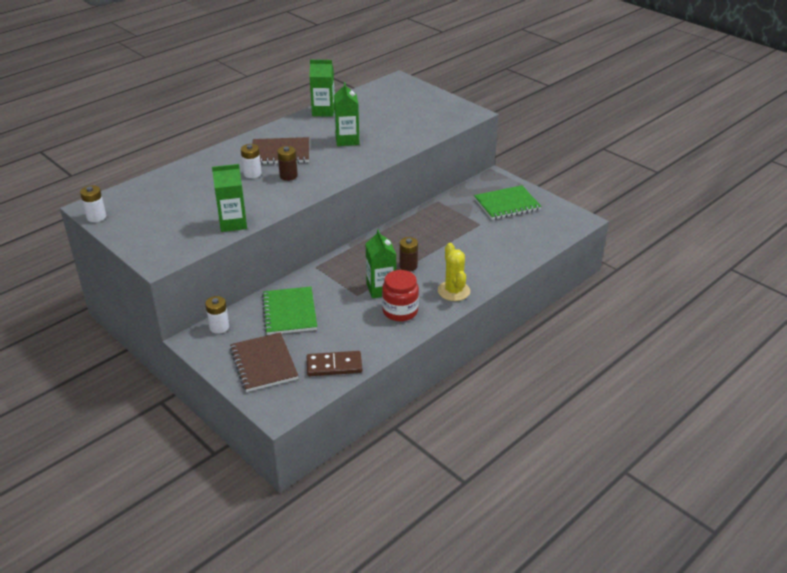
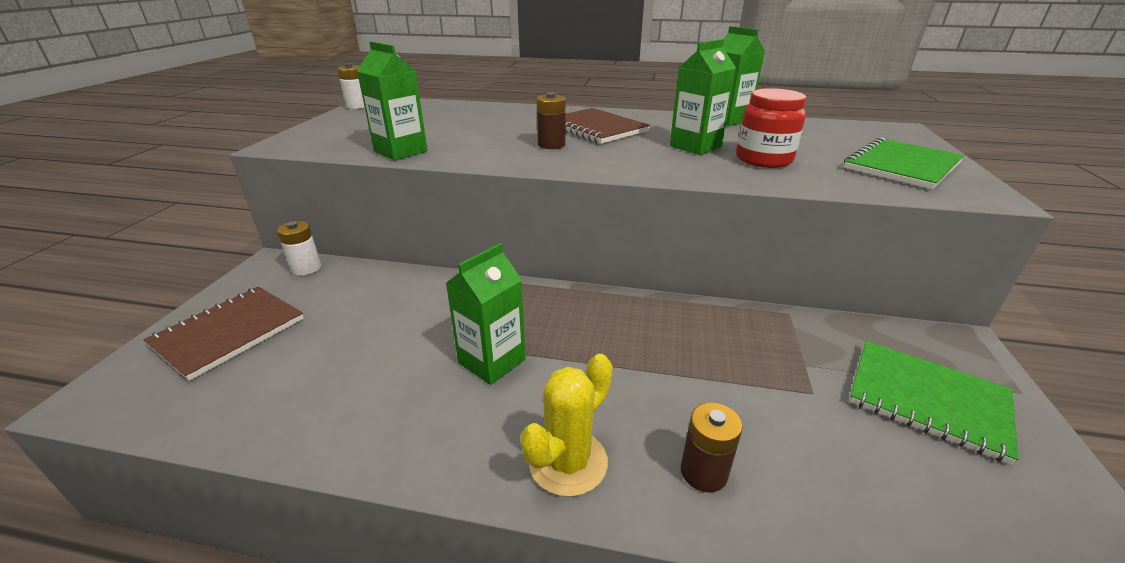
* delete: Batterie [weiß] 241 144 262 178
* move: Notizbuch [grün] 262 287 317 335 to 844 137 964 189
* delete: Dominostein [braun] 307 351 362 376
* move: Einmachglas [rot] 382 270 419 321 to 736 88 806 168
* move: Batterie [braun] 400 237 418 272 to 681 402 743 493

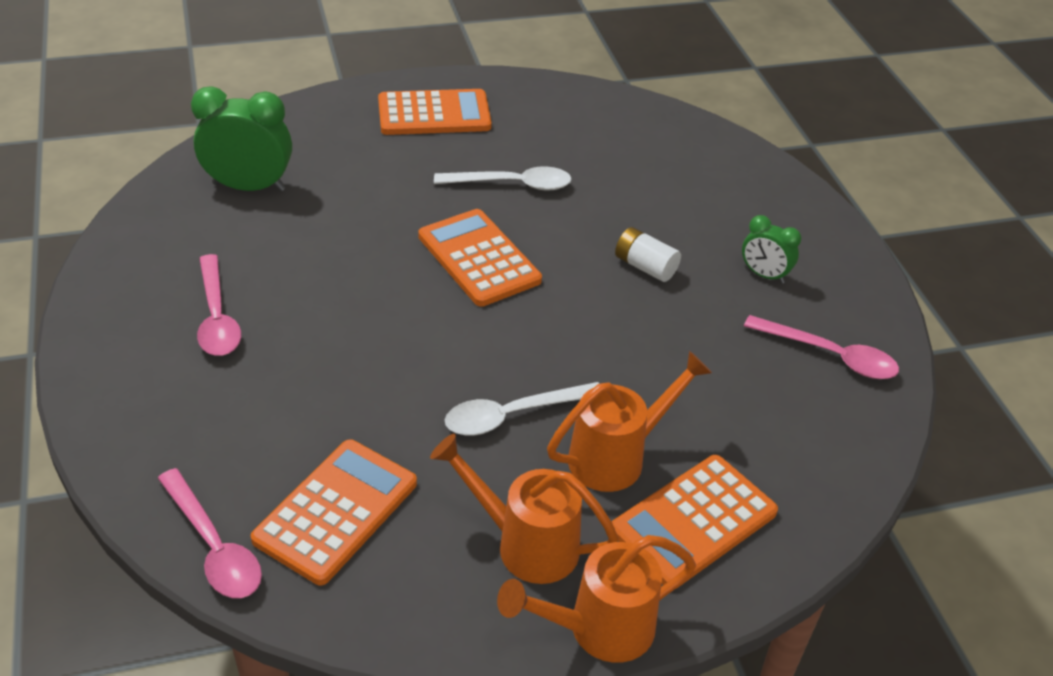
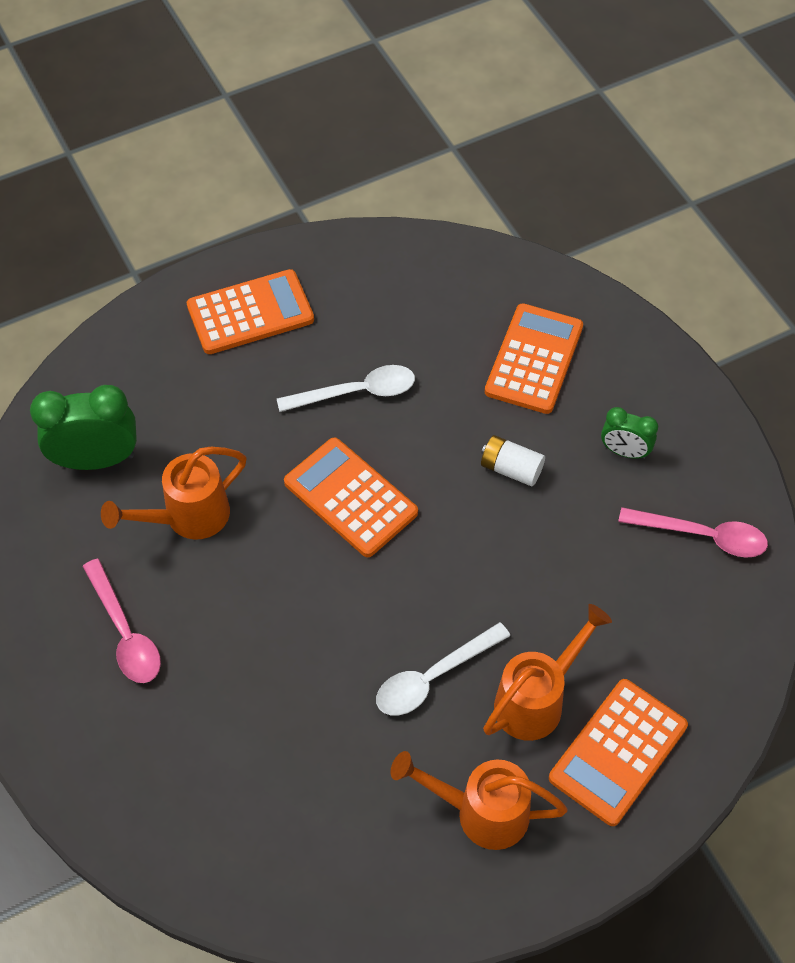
* delete: Löffel [rosa] 157 468 262 598
* move: Taschenrechner [orange] 251 439 417 585 to 485 303 583 414
* move: Gießkanne [orange] 497 535 696 663 to 101 447 247 540

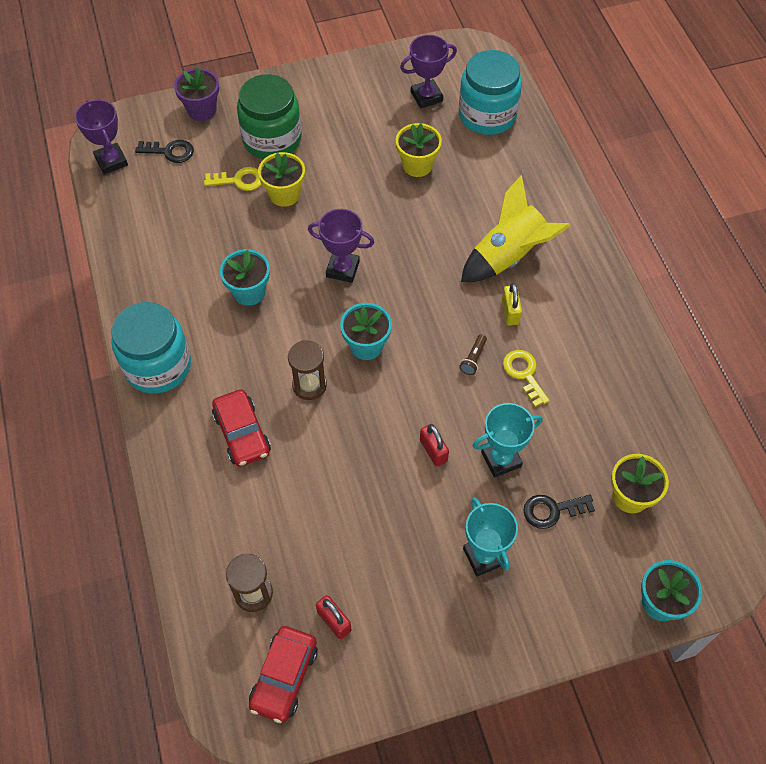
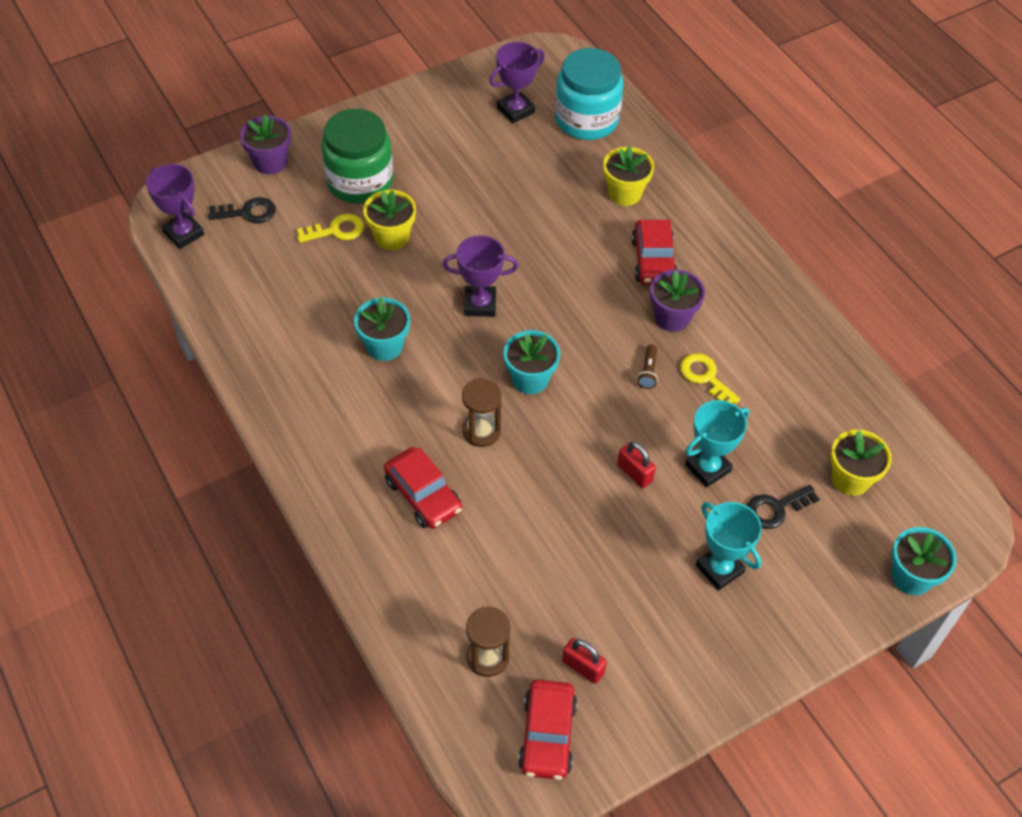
* delete: Einmachglas [türkis] 111 302 191 394
* move: Blumentopf [gelb] 396 123 442 177 to 603 146 654 206
* replace: Rakete [gelb] 461 175 571 282 to Auto [rot] 631 220 678 285
* replace: Vorhängeschloss [gelb] 502 283 522 326 to Blumentopf [lila] 650 269 705 332

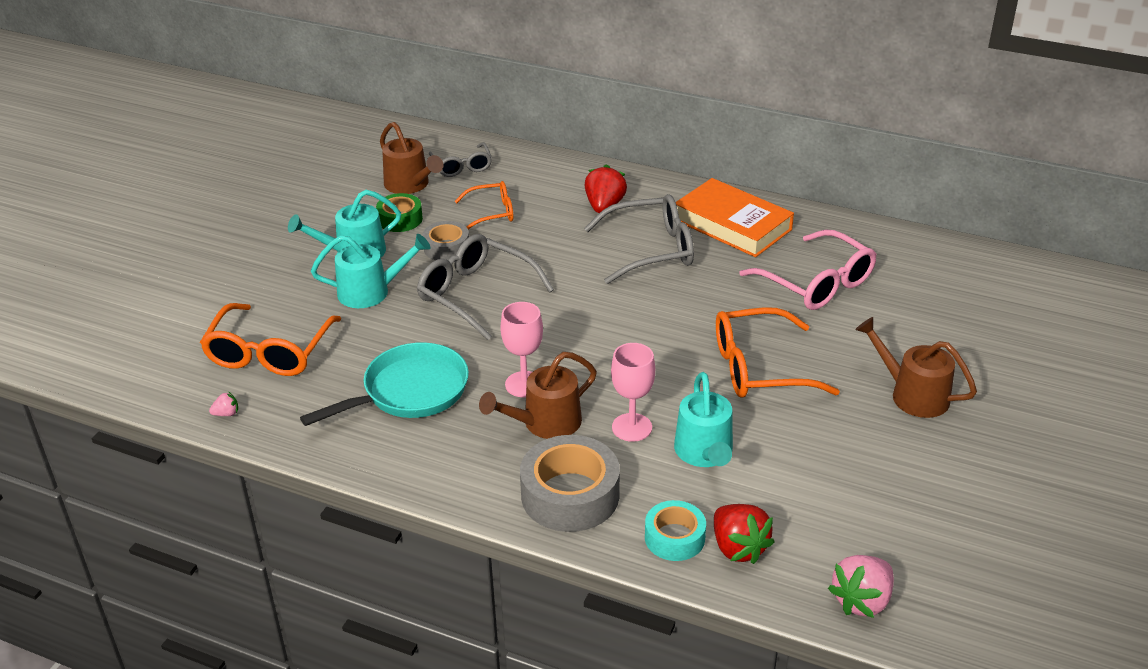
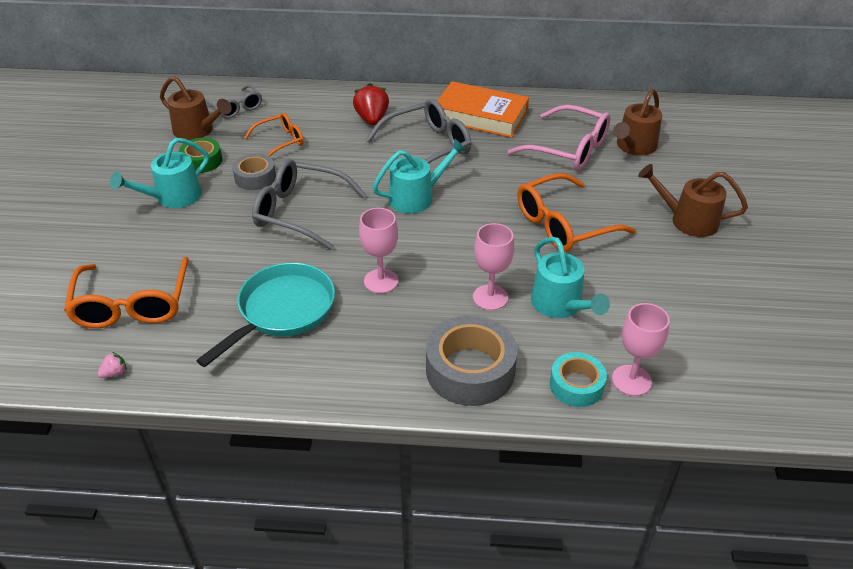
* move: Gießkanne [türkis] 311 234 431 308 to 372 139 467 213
* move: Gießkanne [braun] 479 352 597 439 to 613 89 662 155
* replace: Erdbeere [rot] 714 504 775 564 to Kelch [rosa] 612 303 670 396
* delete: Erdbeere [rosa] 828 555 894 618

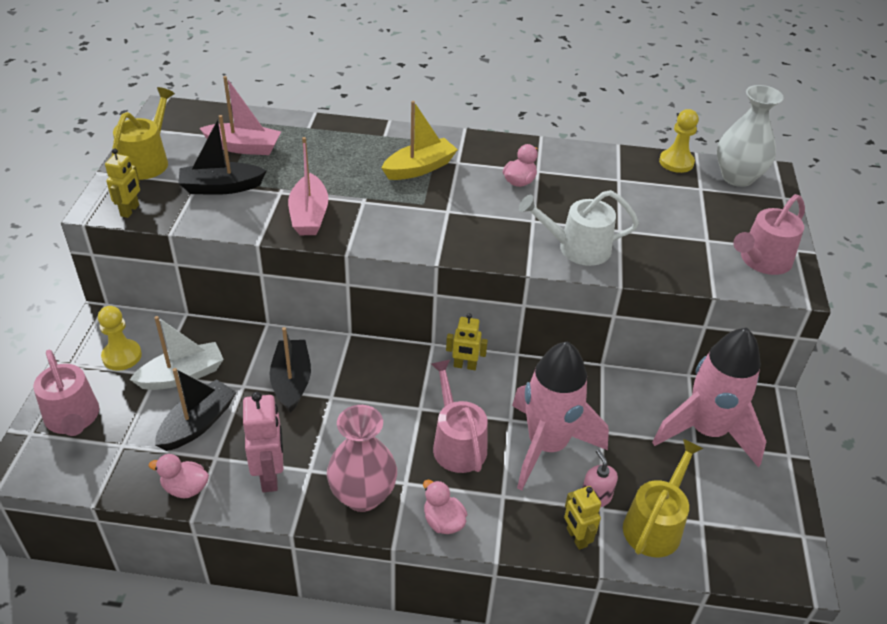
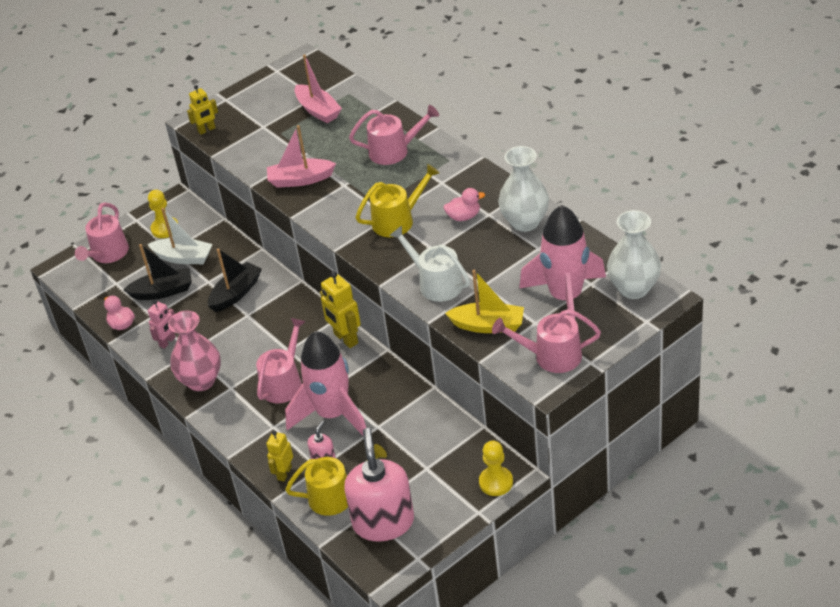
* move: Gießkanne [gelb] 112 87 175 180 to 355 164 439 237
* delete: Boot [schwarz] 178 115 267 195
* resize: Roboter [rosa] 243 392 283 492 = 148 300 176 349 x0.65
* rotate: Boot [rosa] 288 137 329 235 = 267 125 336 188 45 degrees clockwise
* move: Boot [gelb] 382 101 458 180 to 445 270 524 333
* delete: Ente [rosa] 423 480 467 534
* resize: Roboter [gelb] 446 313 488 370 = 320 271 361 348 x1.54
* move: Rakete [rosa] 652 328 766 467 to 519 205 606 319
* move: Bauer [gelb] 659 109 699 173 to 479 441 513 496
* insert: Seifenspender [rosa] 344 428 414 541
* insert: Gießkanne [rosa] 349 105 439 165
* insert: Vase [weiß] 498 146 549 232

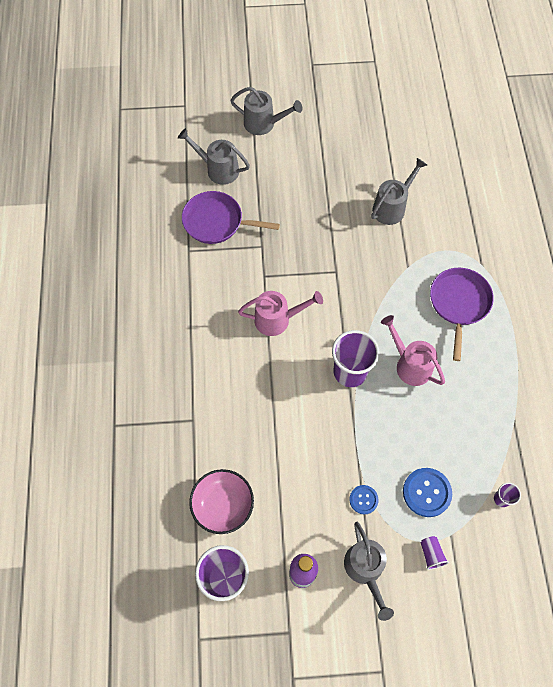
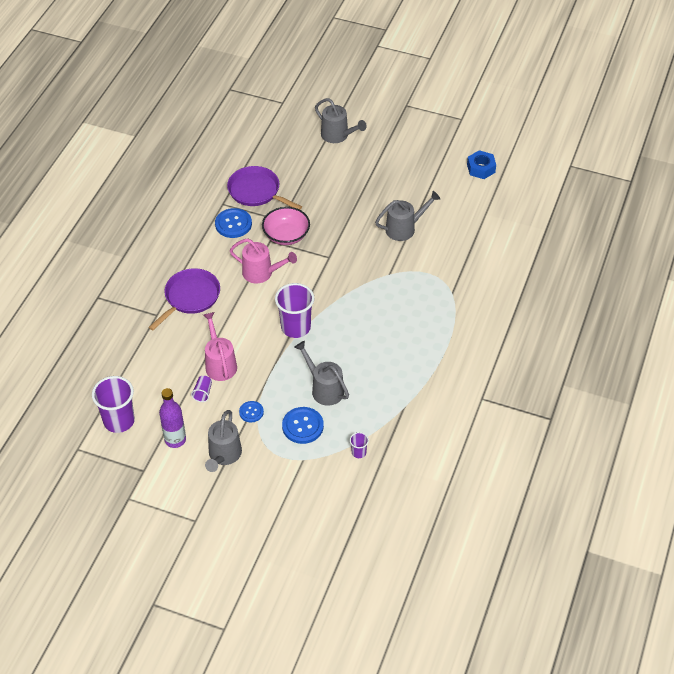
* move: Gießkanne [grau] 178 128 250 185 to 294 341 349 406
* move: Schüssel [rosa] 189 469 254 534 to 262 207 310 245
* move: Gießkanne [rosa] 381 315 445 386 to 203 312 237 381
* move: Becher [lila] 420 536 449 570 to 191 376 212 402
* move: Pfanne [lila] 430 268 494 361 to 149 268 220 330
* insert: Knopf [blau] 215 208 252 238
* insert: Sechskantmutter [blau] 467 150 496 179

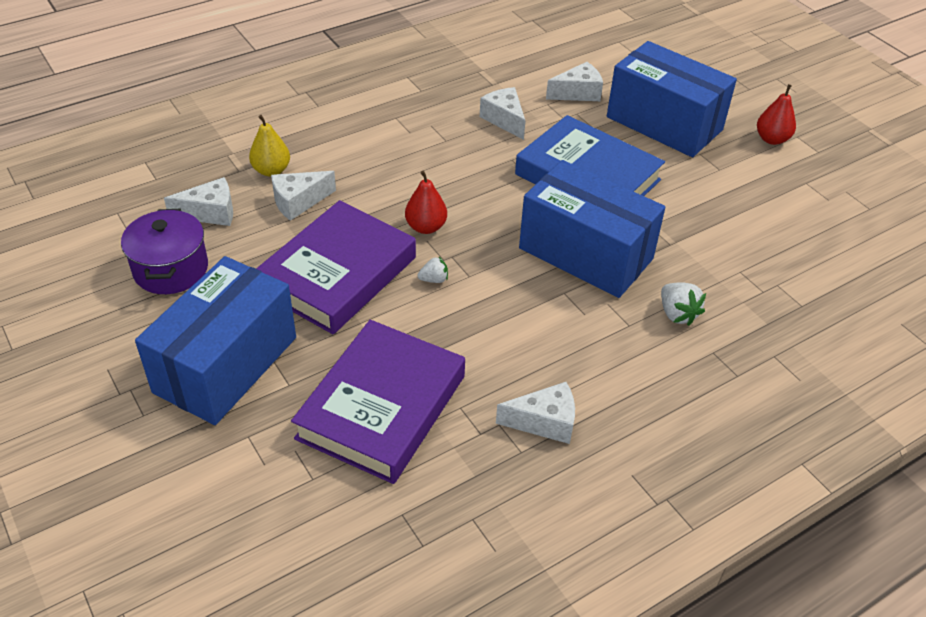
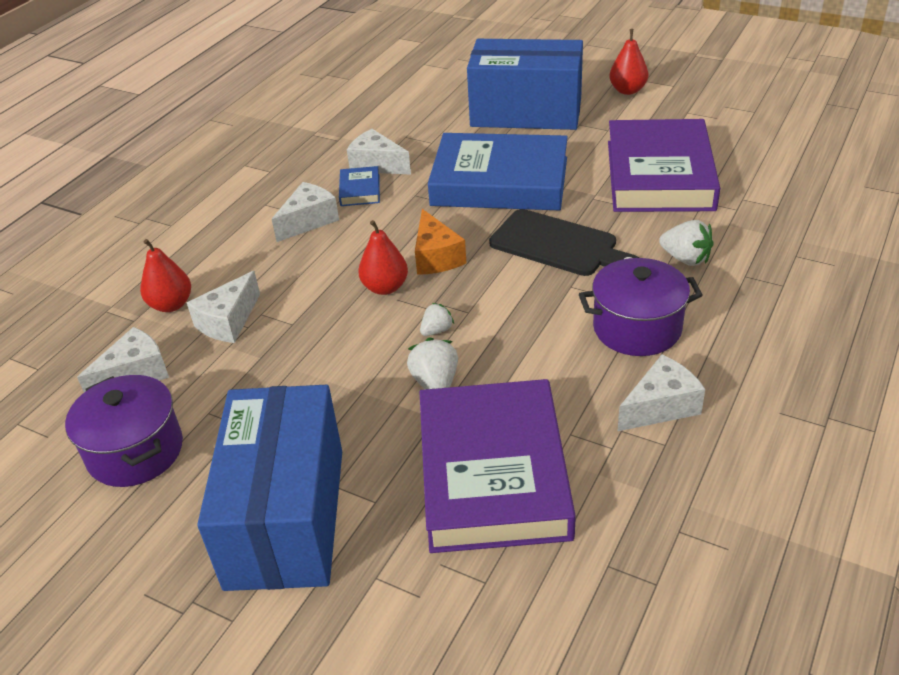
* recolor: Birne [gelb] 249 115 290 177 to Birne [rot] 140 239 191 312
* move: Buch [lila] 256 200 416 334 to 608 119 720 212
* replace: Schachtel [blau] 519 160 665 298 to Schneidebrett [schwarz] 489 209 639 276
* move: Käse [weiß] 546 62 603 101 to 272 182 339 242
* insert: Buch [blau] 339 166 380 206
* insert: Erdbeere [weiß] 407 337 458 389
* insert: Käse [orange] 415 209 466 275
* insert: Kochtopf [lila] 579 258 703 356

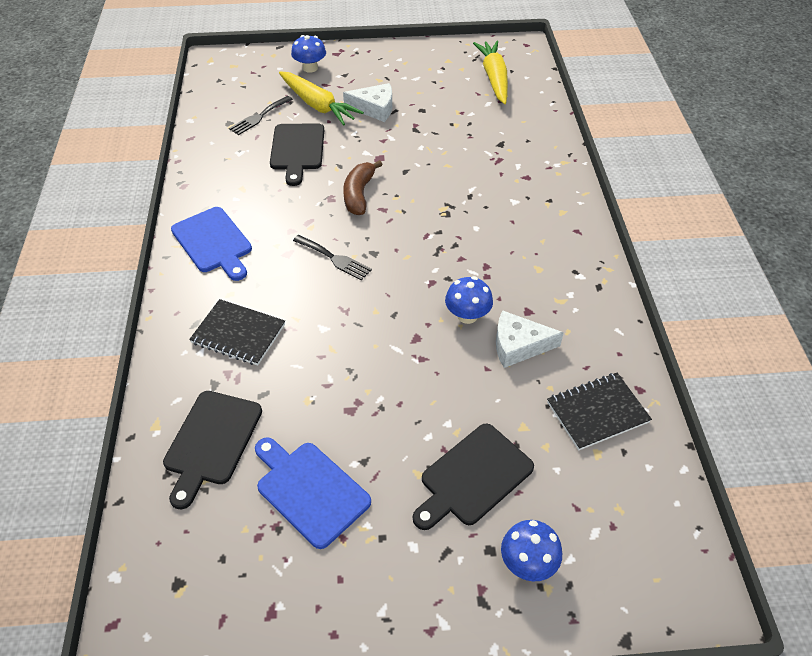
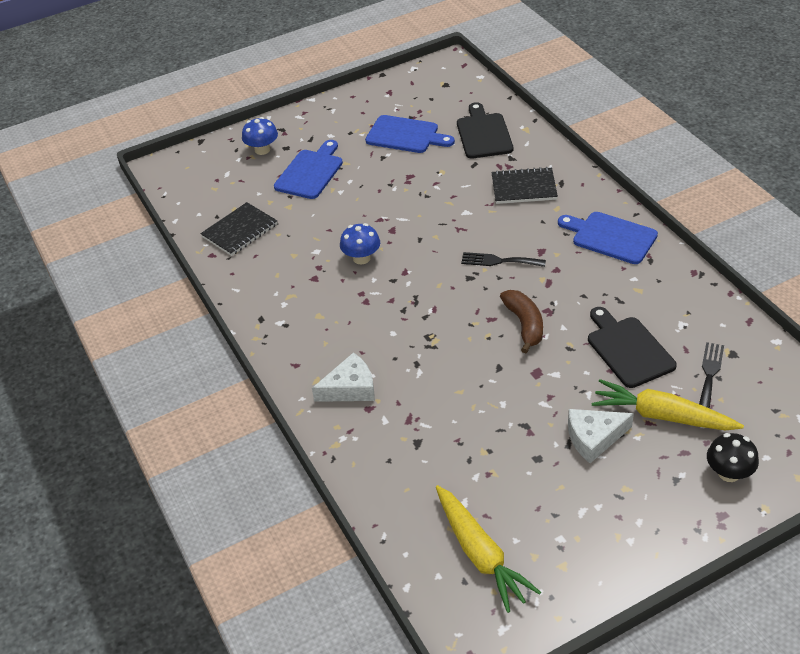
* recolor: Pilz [blau] 291 35 326 73 to Pilz [schwarz] 707 433 759 482
* recolor: Schneidebrett [schwarz] 413 423 534 530 to Schneidebrett [blau] 274 140 343 199
* move: Käse [weiß] 496 310 564 368 to 312 352 375 402

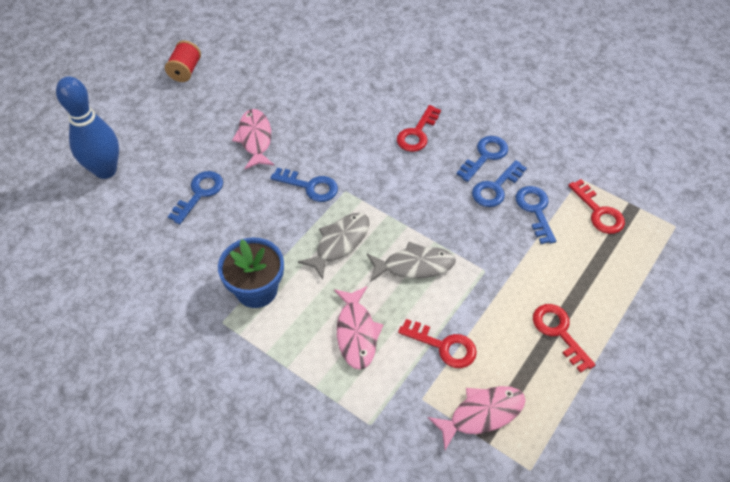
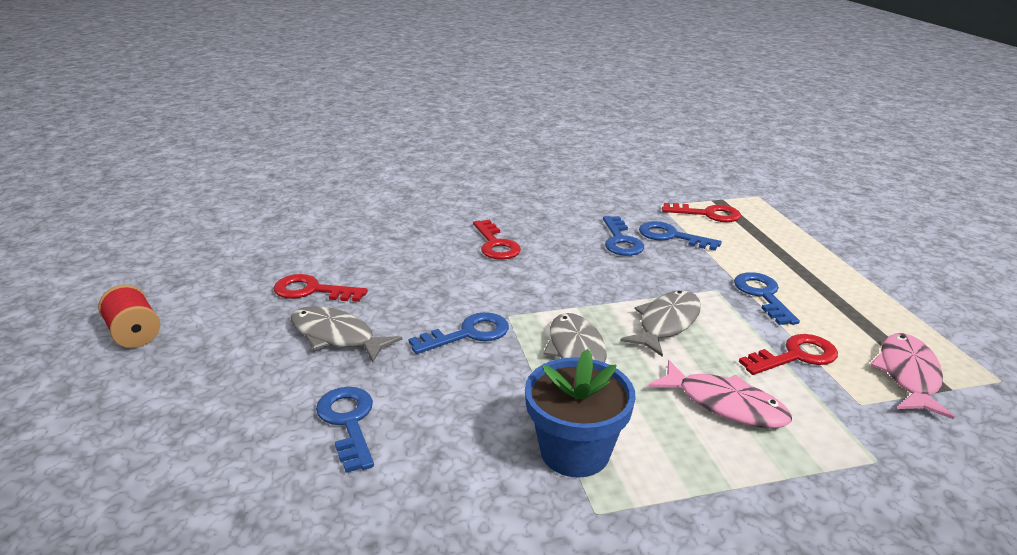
* delete: Bowlingkegel [blau] 56 76 119 179
* recolor: Fisch [rosa] 232 109 274 169 to Fisch [grau] 291 306 402 362
* move: Schlüssel [blau] 456 136 508 182 to 734 272 800 325
* move: Schlüssel [rot] 533 304 596 373 to 274 274 368 302

